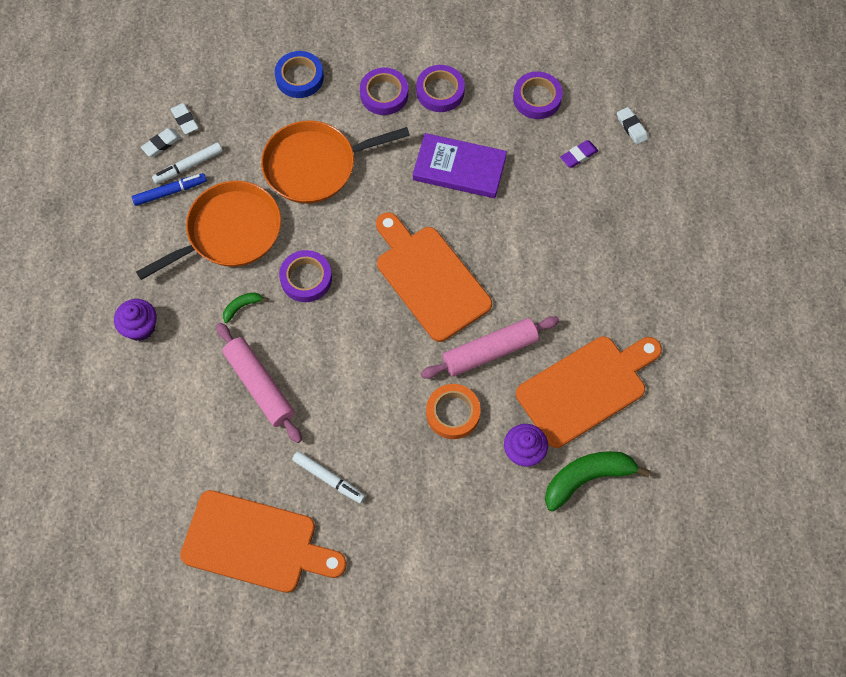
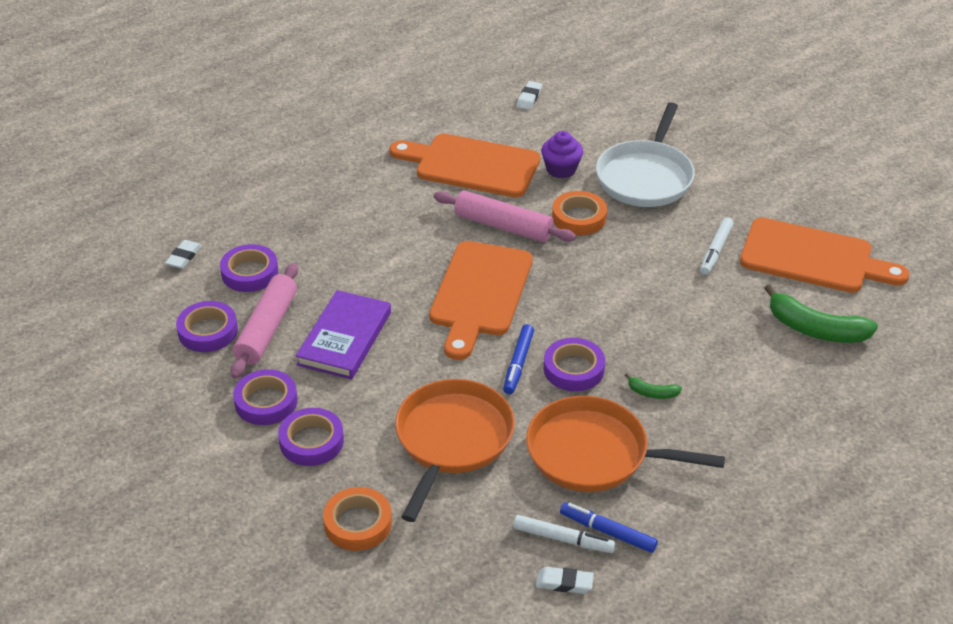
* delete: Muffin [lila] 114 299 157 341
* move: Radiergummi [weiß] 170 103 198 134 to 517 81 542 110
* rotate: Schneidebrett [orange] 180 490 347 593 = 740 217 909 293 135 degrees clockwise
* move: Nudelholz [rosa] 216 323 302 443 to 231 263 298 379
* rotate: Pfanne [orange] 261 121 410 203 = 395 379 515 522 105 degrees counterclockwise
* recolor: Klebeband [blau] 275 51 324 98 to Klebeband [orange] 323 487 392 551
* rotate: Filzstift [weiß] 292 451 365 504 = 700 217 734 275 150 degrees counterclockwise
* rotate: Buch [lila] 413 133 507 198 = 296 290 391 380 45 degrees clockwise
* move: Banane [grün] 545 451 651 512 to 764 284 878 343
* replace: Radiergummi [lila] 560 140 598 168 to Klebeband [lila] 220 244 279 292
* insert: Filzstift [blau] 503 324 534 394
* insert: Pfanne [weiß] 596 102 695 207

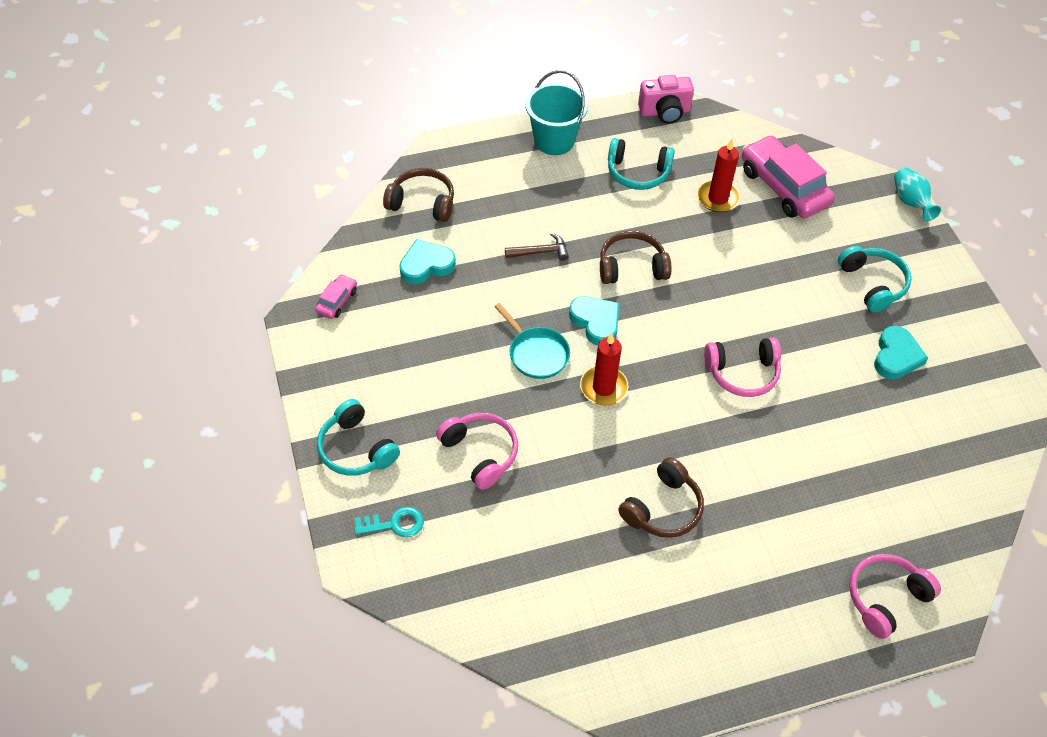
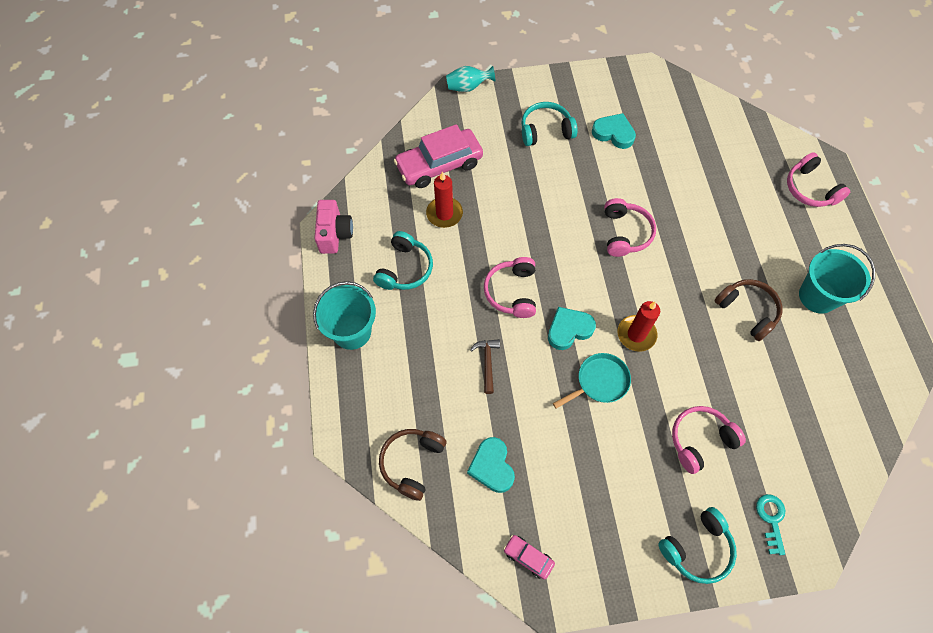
* recolor: Kopfhörer [braun] 600 231 672 284 to Kopfhörer [rosa] 484 257 536 318
* insert: Eimer [türkis] 799 244 875 313

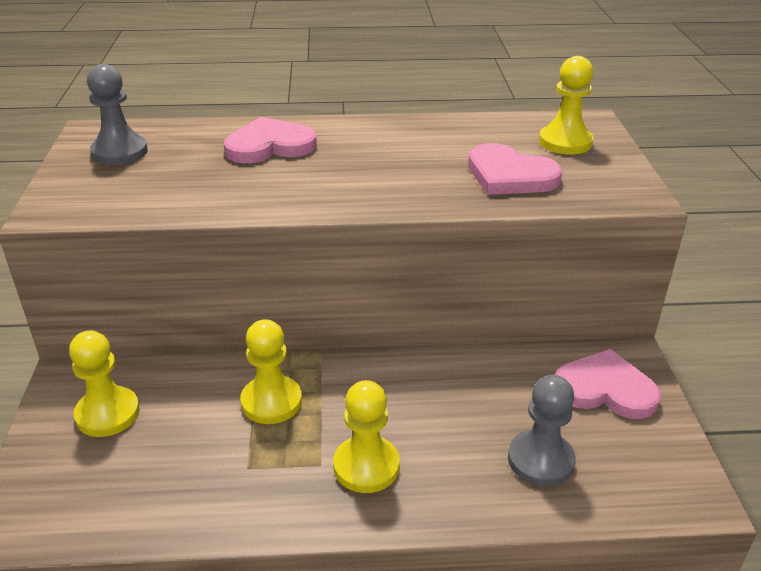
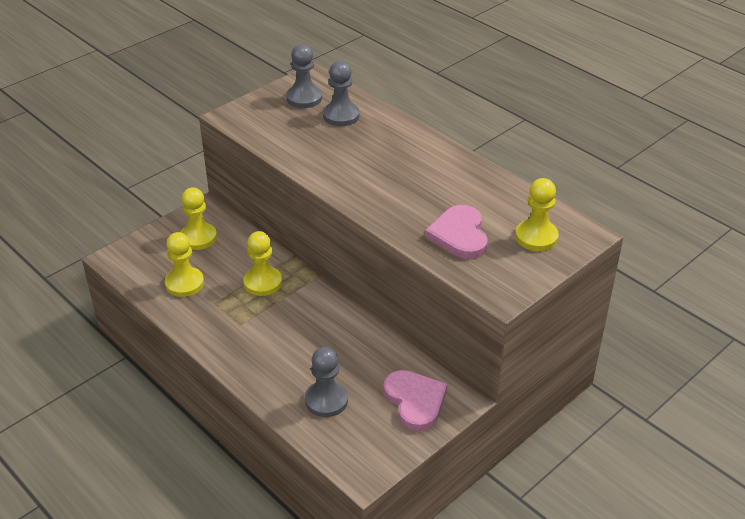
* delete: Herz [rosa] 224 117 317 163
* move: Bauer [gelb] 333 380 400 493 to 165 232 204 297
* insert: Bauer [grau] 323 61 360 126

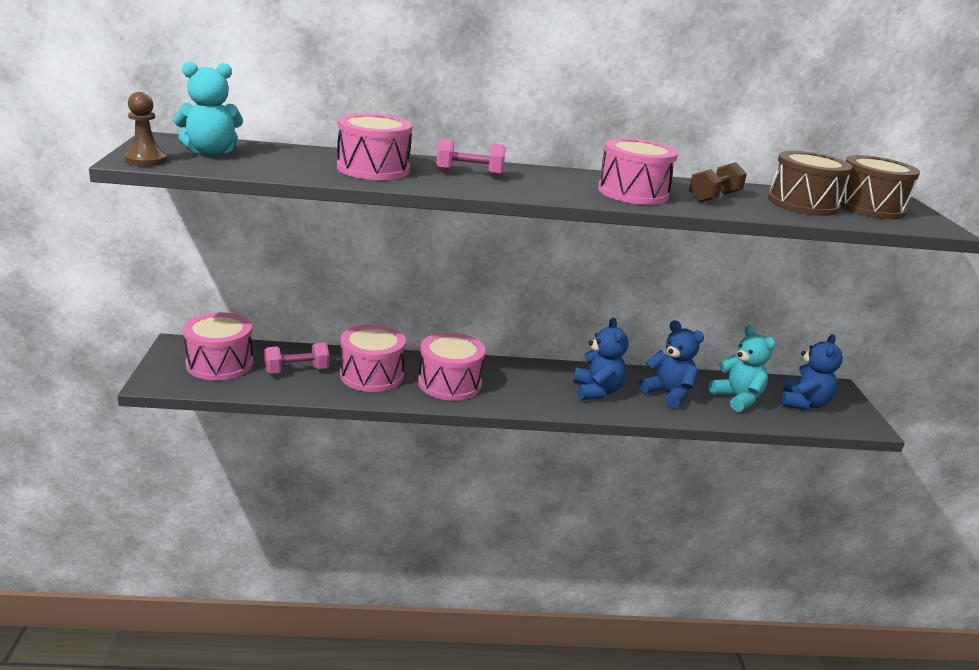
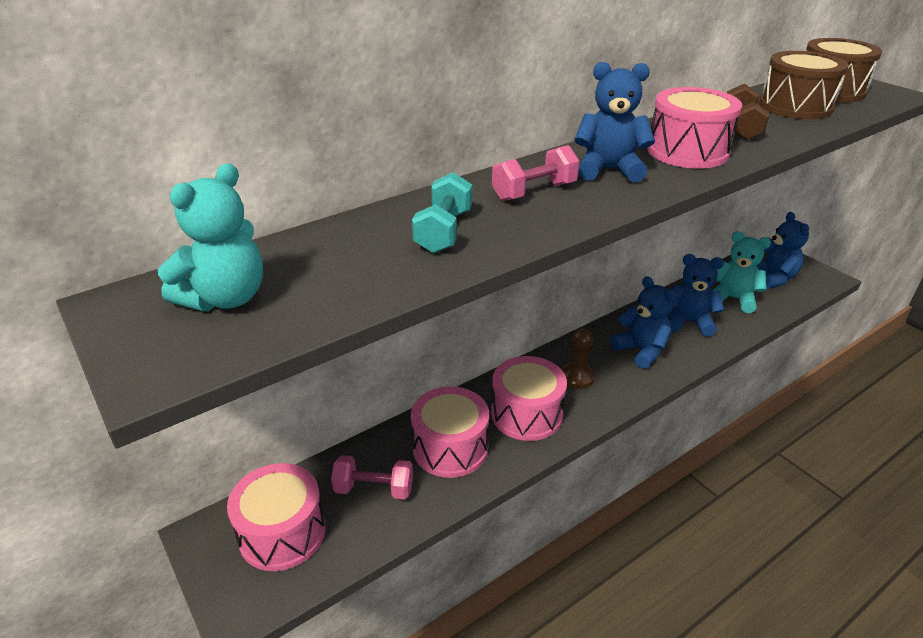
* move: Bauer [braun] 124 92 167 166 to 561 329 595 389
* rotate: Hantel [rosa] 264 342 329 374 = 331 455 413 499 60 degrees clockwise
* replace: Trommel [rosa] 337 113 412 180 to Hantel [türkis] 412 172 472 253
* insert: Teddybär [blau] 574 62 655 182

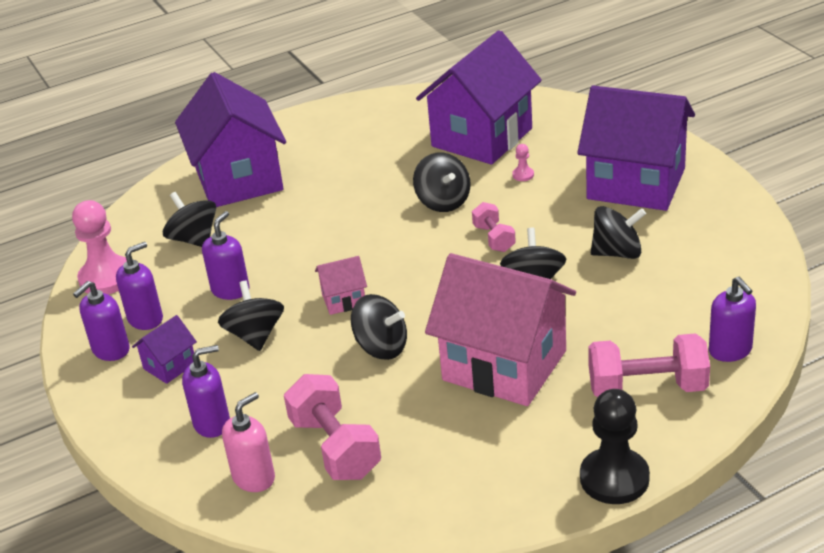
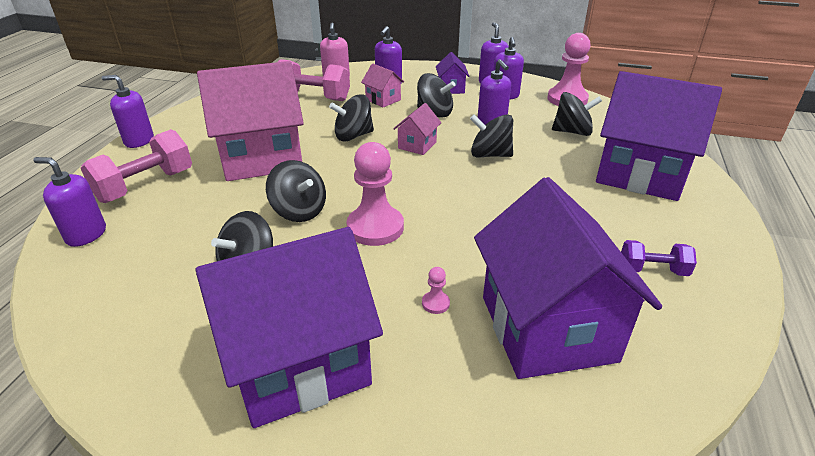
* move: Kreisel [schwarz] 413 153 471 212 to 470 114 513 158
* replace: Hantel [rosa] 472 202 516 252 to Bauer [rosa] 347 142 404 246
* replace: Bauer [schwarz] 580 389 650 504 to Seifenspender [lila] 102 75 154 148
* insert: Haus [rosa] 361 64 404 108
* insert: Hantel [lila] 621 240 697 276

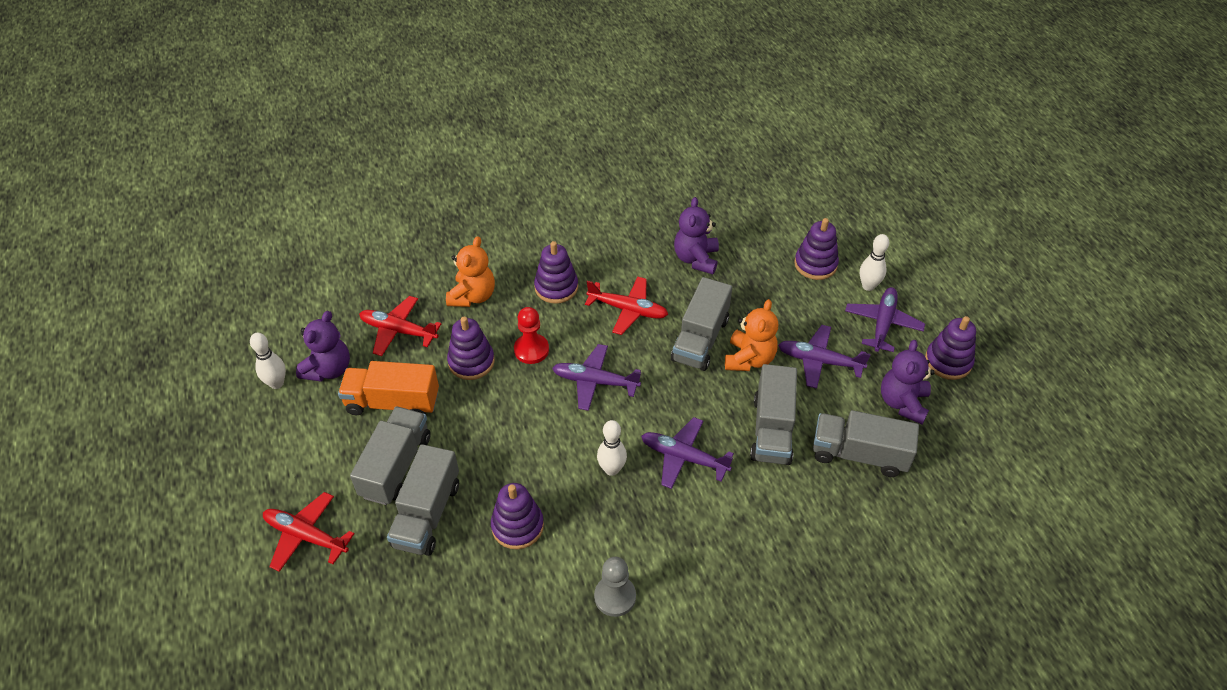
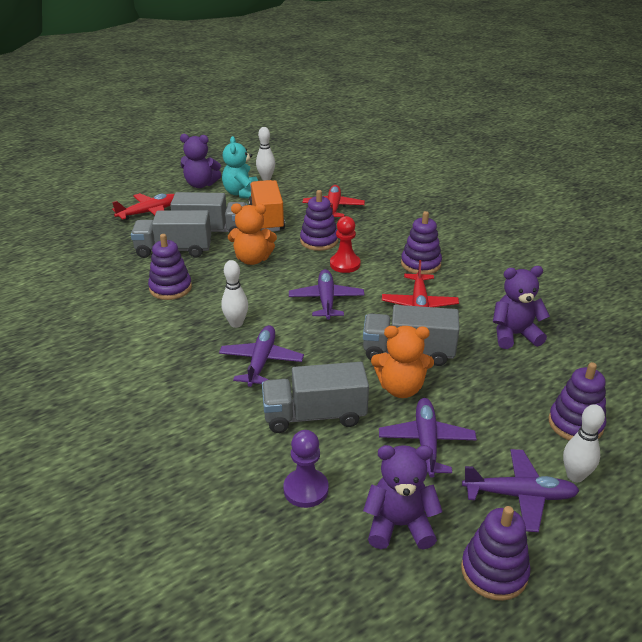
* rotate: Flugzeug [rot] 263 492 355 572 = 112 193 175 220 45 degrees clockwise
* move: Teddybär [lila] 296 311 350 382 to 180 134 221 188
* move: Teddybär [orange] 446 236 495 307 to 228 203 277 265
* delete: Bauer [grau] 594 557 636 617
* replace: Lastwagen [grau] 813 410 919 477 to Bauer [lila] 283 430 329 508
* insert: Teddybär [türkis] 222 136 258 199

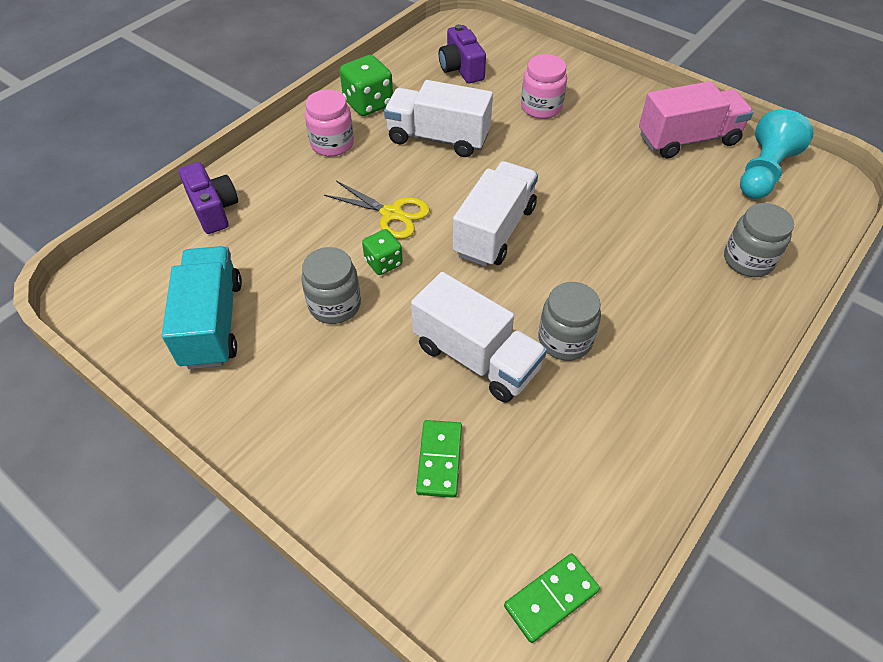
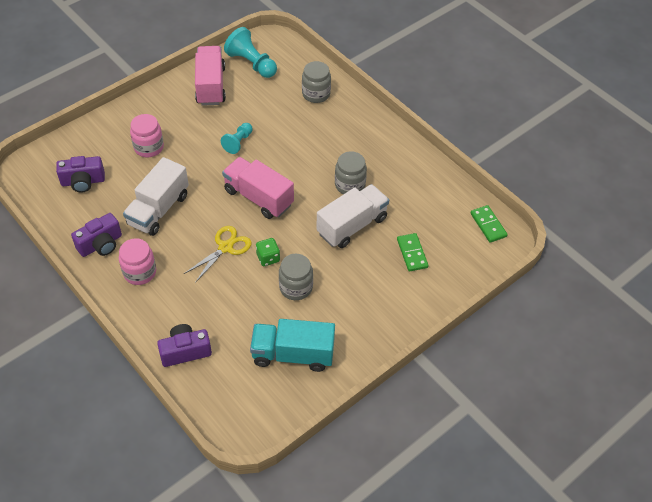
* replace: Spielwürfel [grün] 340 55 393 116 to Kamera [lila] 71 213 122 257
* rotate: Dominostein [grün] 416 420 462 498 = 397 233 429 271 60 degrees clockwise
* recolor: Lastwagen [weiß] 453 161 538 267 to Lastwagen [rosa] 222 157 294 219
* insert: Bauer [türkis] 221 123 253 154

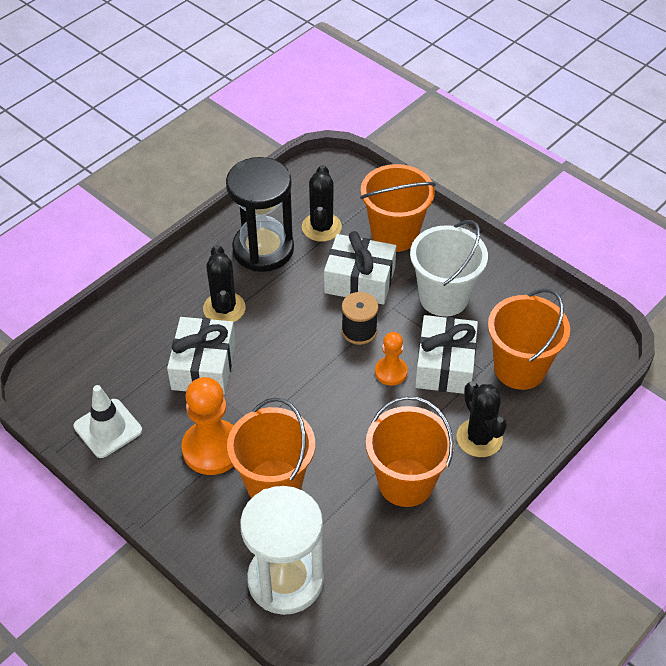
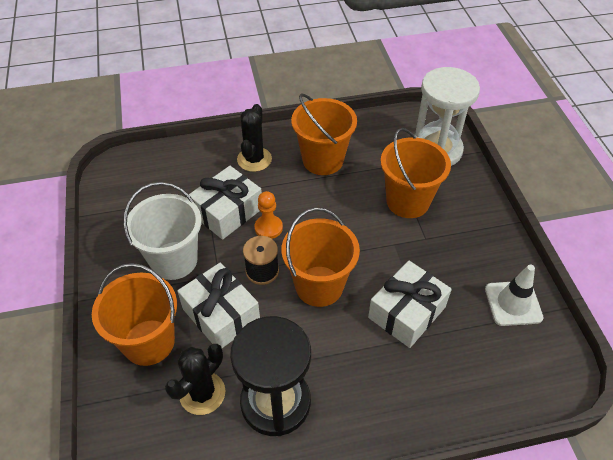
* delete: Bauer [orange] 182 377 234 475
* delete: Kaktus [schwarz] 203 245 246 322
* move: Eimer [orange] 488 288 570 390 to 281 208 360 307

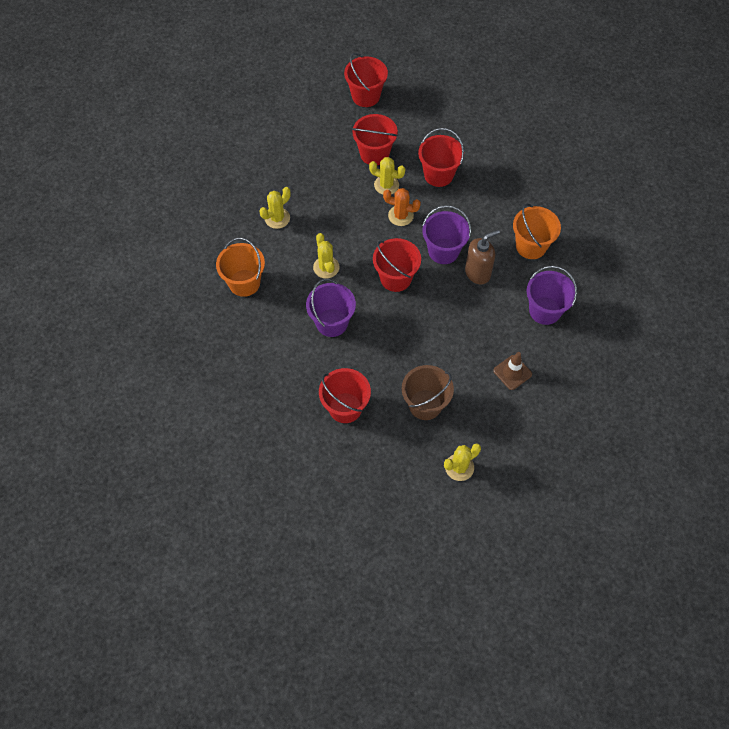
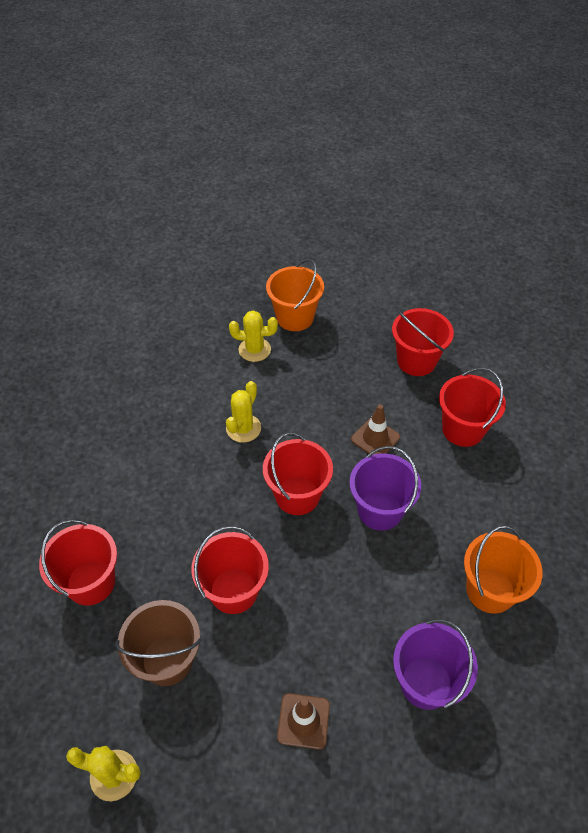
* move: Eimer [orange] 216 238 265 297 to 266 259 324 331
* delete: Eimer [lila] 306 279 356 337
* move: Eimer [rot] 344 53 388 107 to 191 526 269 614
* delete: Kaktus [gelb] 369 157 405 195
* replace: Kaktus [orange] 383 188 421 226 to Leitkegel [braun] 351 404 400 455
* delete: Seifenspender [braun] 465 230 500 285

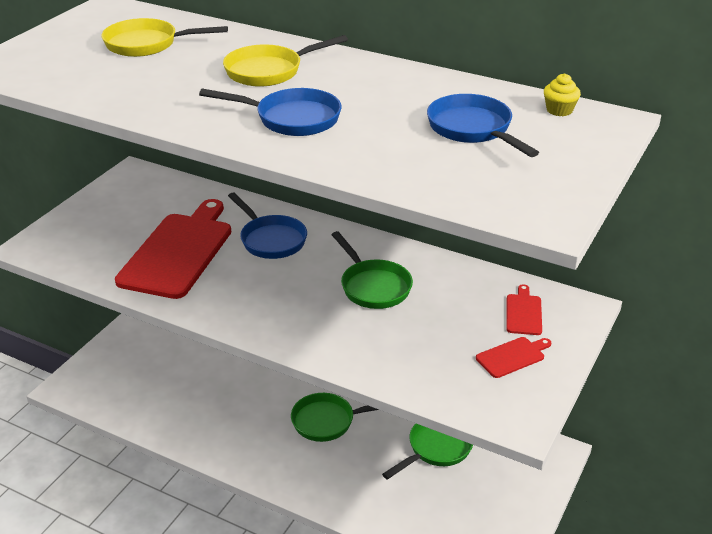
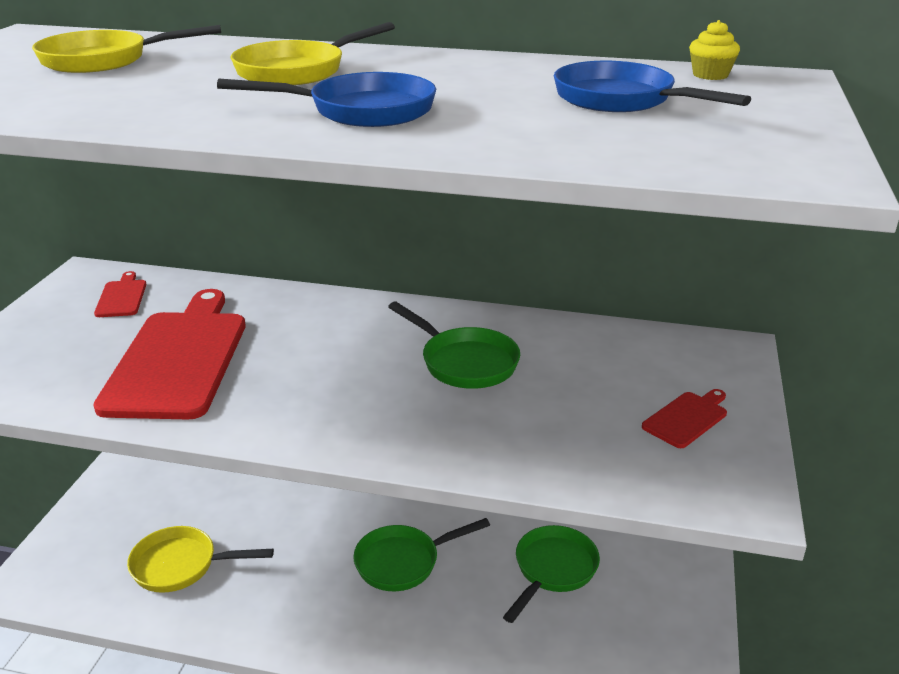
* delete: Pfanne [blau] 228 192 307 259
* move: Schneidebrett [rot] 506 284 542 335 to 94 271 146 317
* insert: Pfanne [gelb] 127 526 274 593

